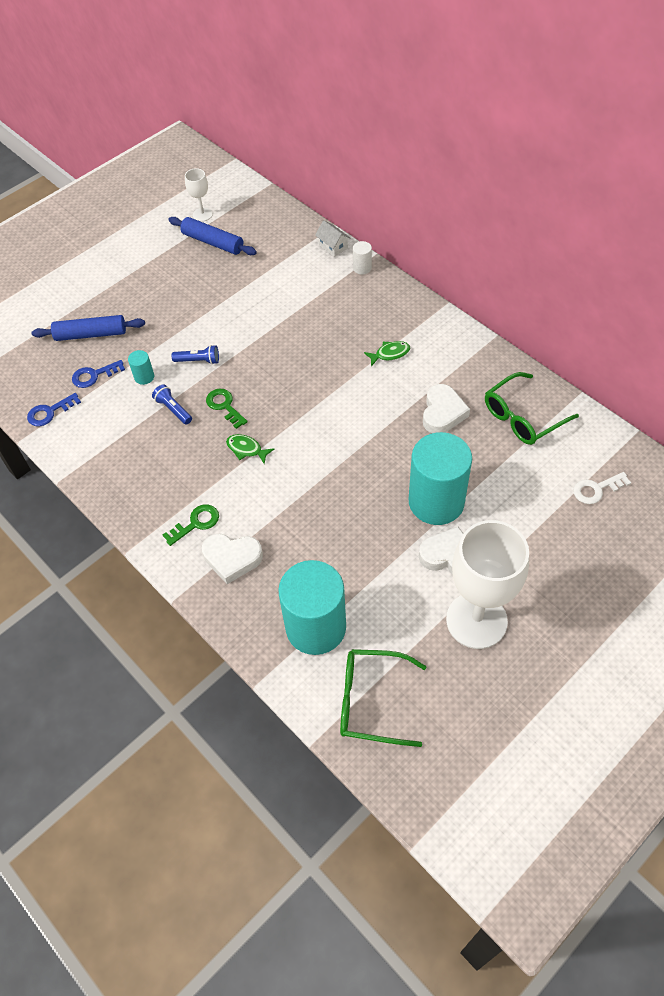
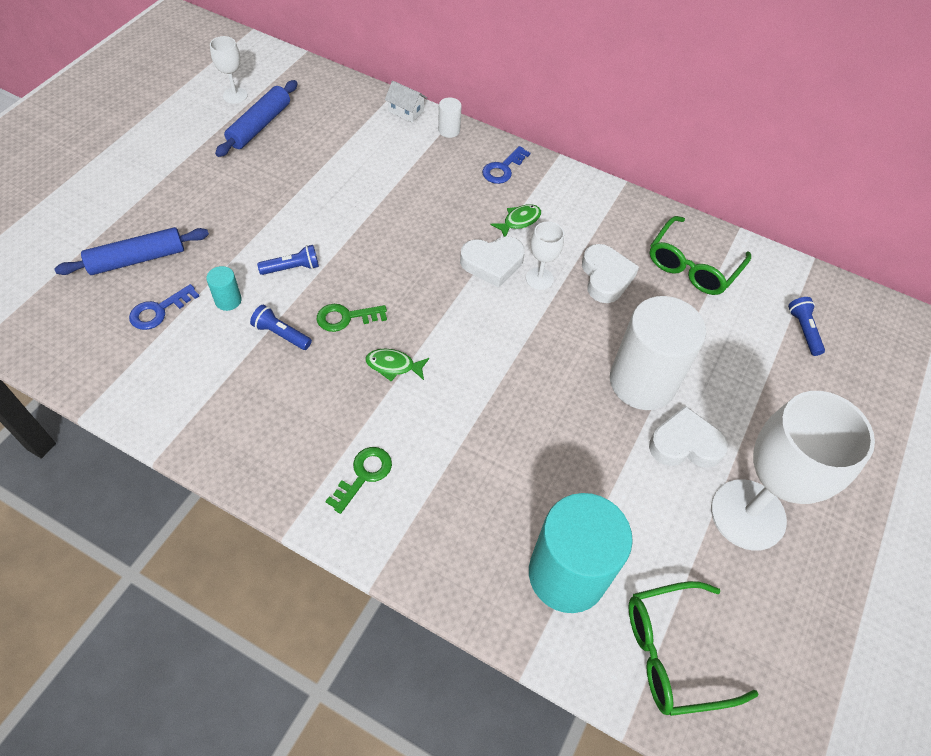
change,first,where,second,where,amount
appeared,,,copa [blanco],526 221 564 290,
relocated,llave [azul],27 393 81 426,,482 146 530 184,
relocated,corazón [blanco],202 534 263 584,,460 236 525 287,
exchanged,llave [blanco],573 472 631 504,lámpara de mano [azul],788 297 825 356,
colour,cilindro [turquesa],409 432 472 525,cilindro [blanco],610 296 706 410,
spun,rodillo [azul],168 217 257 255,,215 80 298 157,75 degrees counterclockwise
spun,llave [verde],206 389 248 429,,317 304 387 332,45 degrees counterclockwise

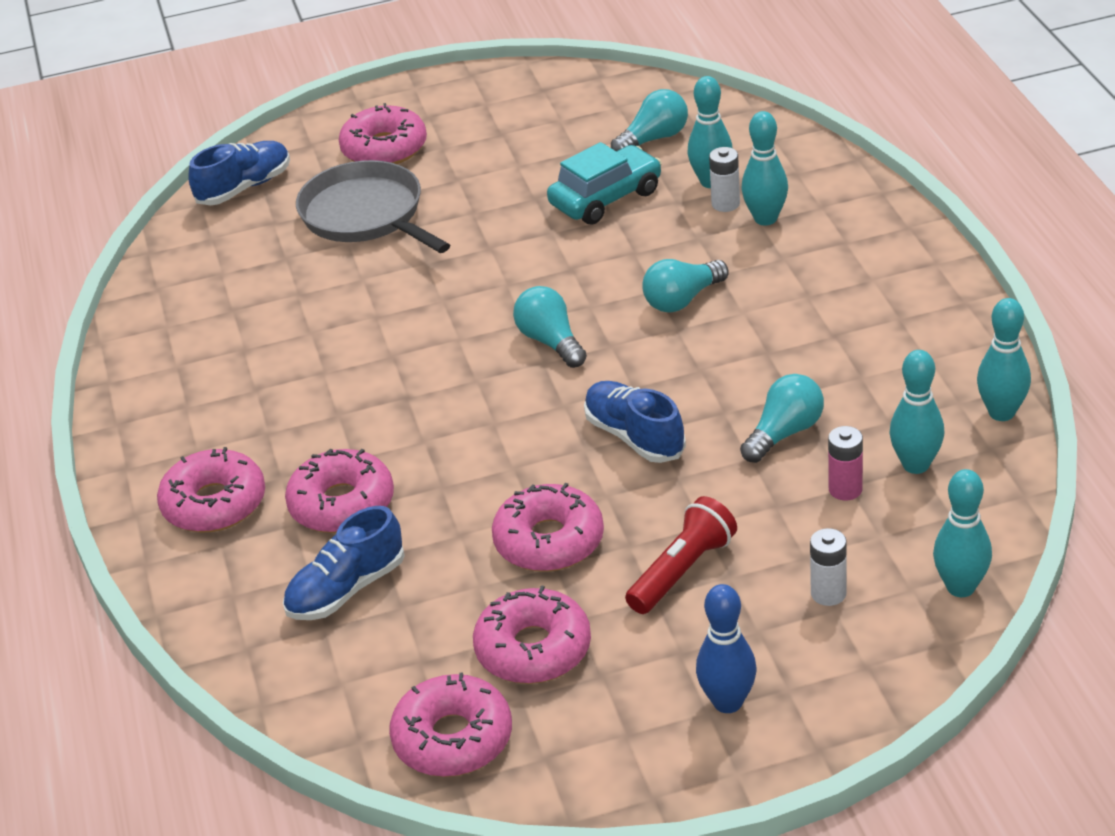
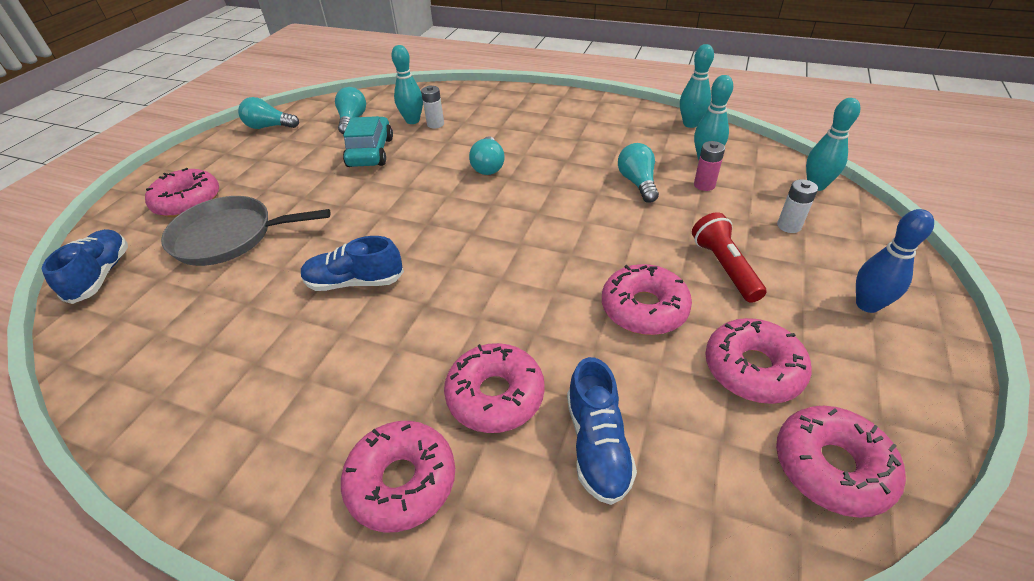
change,first,where,second,where,amount
missing,bolo [turquesa],741 111 788 226,,,
relocated,bombilla [turquesa],513 286 587 368,,238 97 299 129,
relocated,zapato [azul],584 381 686 463,,301 236 404 291,

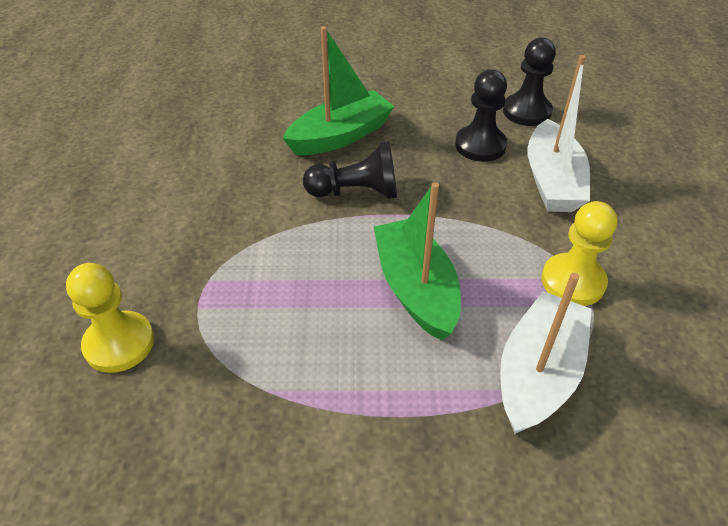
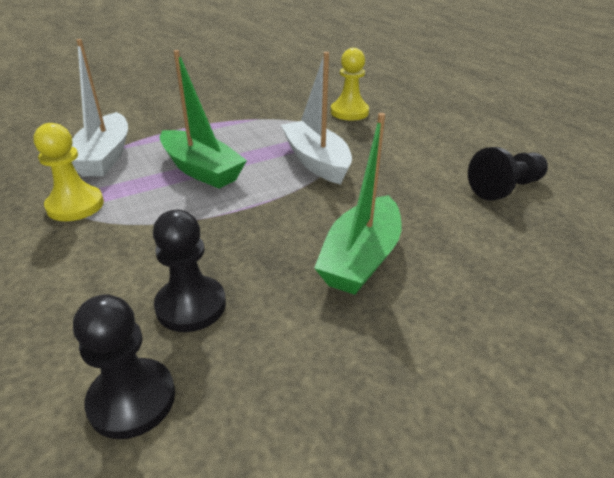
change,first,where,second,where,amount
relocated,peón [negro],303 141 397 199,,468 147 548 201,
relocated,barco [blanco],528 55 590 212,,281 52 352 184,

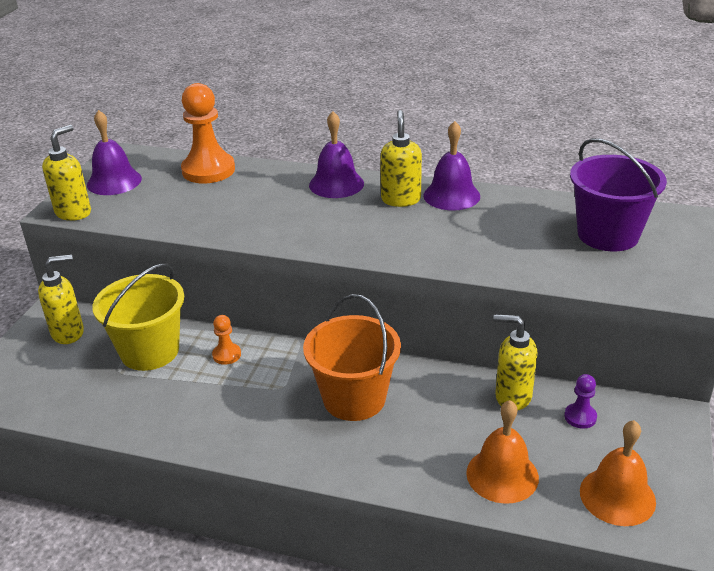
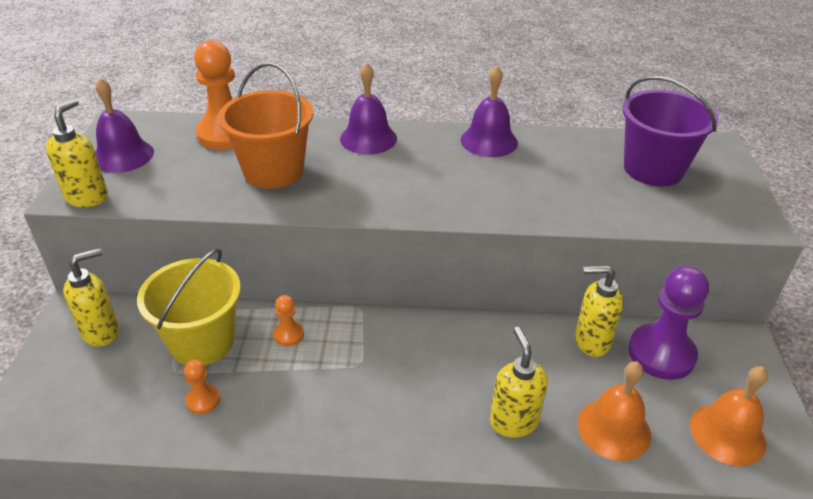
change,first,where,second,where,amount
appeared,,,peón [naranja],184 360 220 414,
relocated,balde [naranja],303 294 401 421,,218 62 313 189,
relocated,dispensador de jabón [amarillo],380 110 422 207,,490 327 548 438,
size,peón [morado],564 374 597 429,,628 266 709 380,x2.11

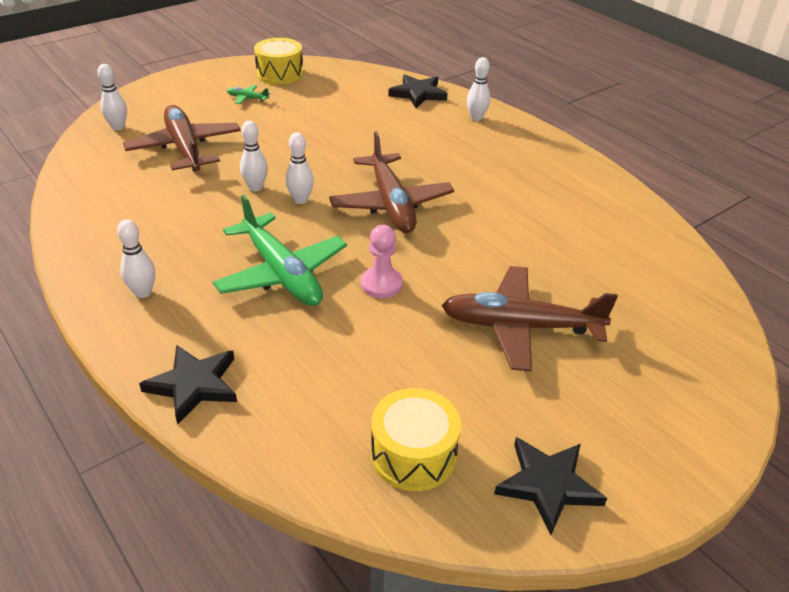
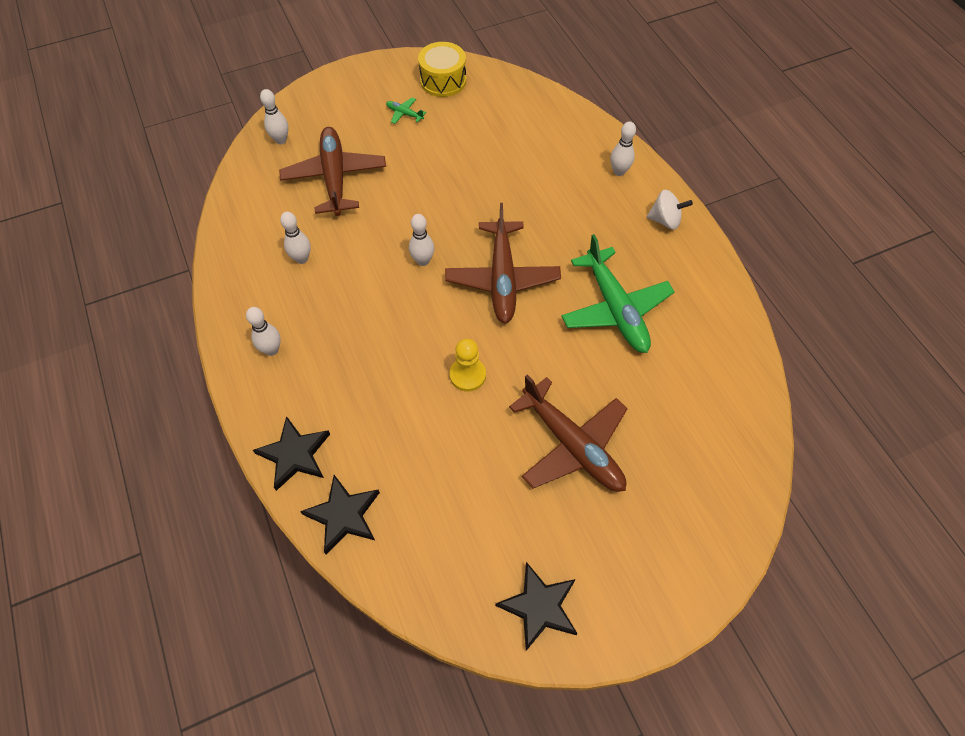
change,first,where,second,where,amount
missing,tambor [amarillo],371 388 461 491,,,
appeared,,,peonza [blanco],647 190 693 230,
relocated,avión [verde],213 195 347 306,,561 234 675 353,
relocated,bolo [blanco],240 121 268 191,,280 212 311 264,
relocated,estrella [negro],388 74 448 108,,300 475 380 554,
colour,peón [rosa],361 225 403 298,peón [amarillo],450 339 486 392,
spun,avión [marrón],441 266 618 372,,509 375 627 492,150 degrees counterclockwise

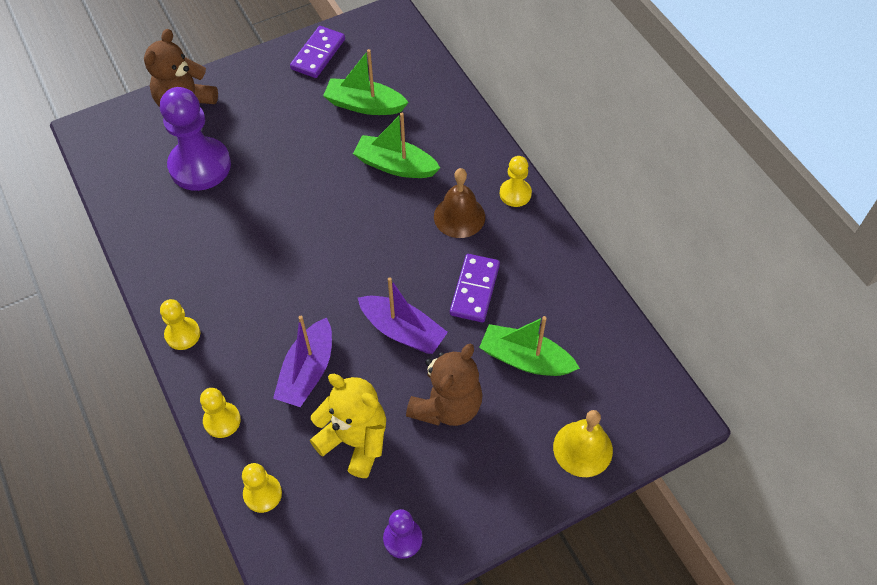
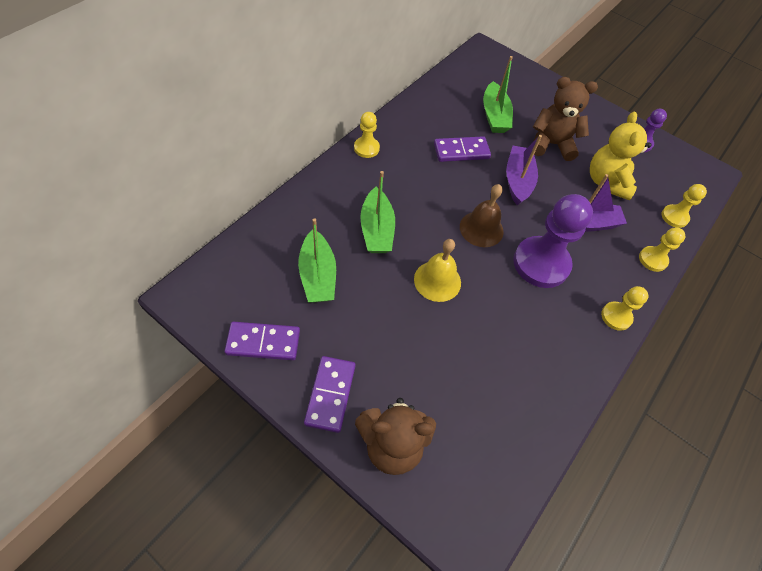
change,first,where,second,where,amount
appeared,,,ficha de dominó [morado],304 356 355 433,
relocated,peón [morado],160 87 231 191,,513 194 593 288,
relocated,campana [marrón],434 168 485 238,,460 184 504 247,
relocated,campana [amarillo],553 410 613 477,,414 239 461 302,

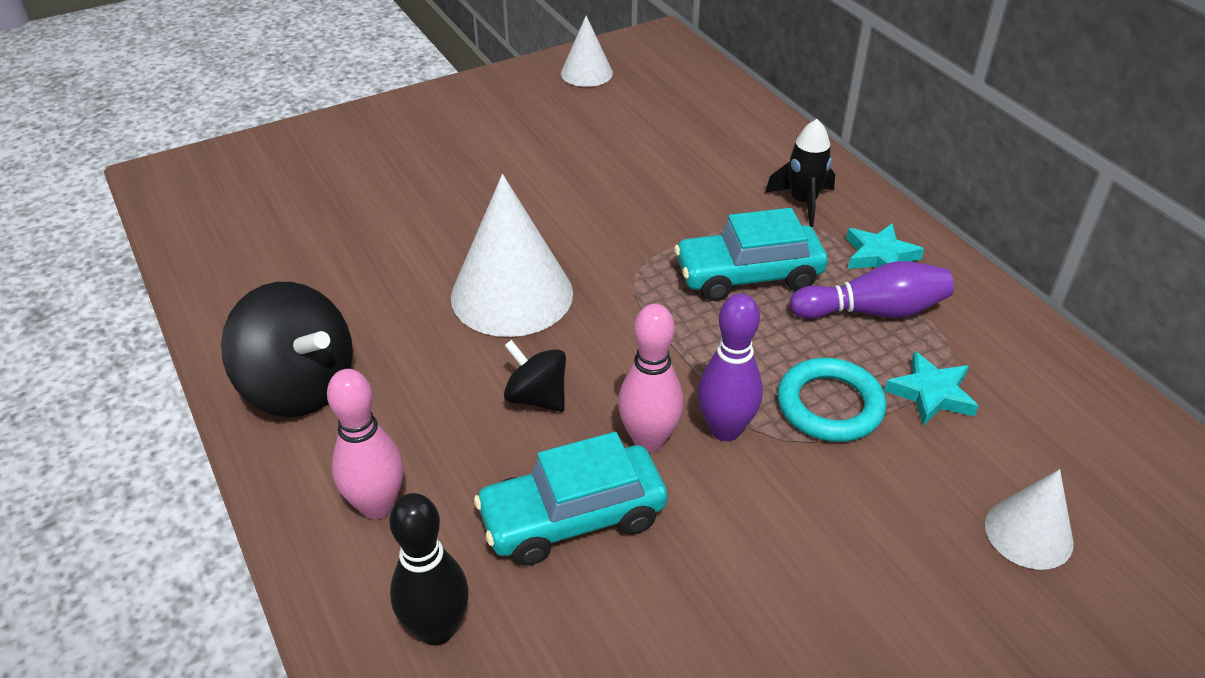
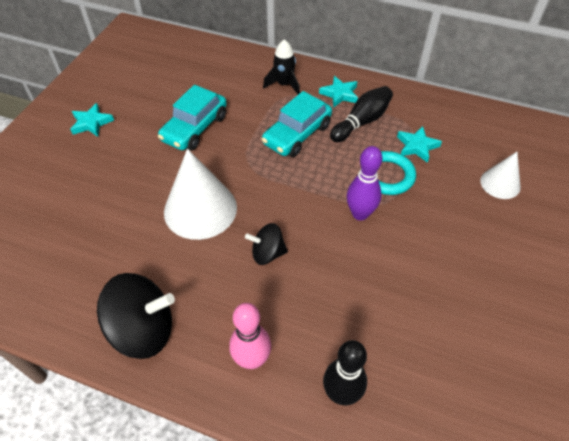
change,first,where,second,where,amount
missing,cono [blanco],561 15 613 87,,,
missing,bolo [rosa],618 304 683 452,,,
appeared,,,estrella [turquesa],70 103 114 137,
relocated,coche [turquesa],474 432 668 566,,158 85 227 151,
colour,bolo [morado],789 261 954 319,bolo [negro],330 86 393 142,

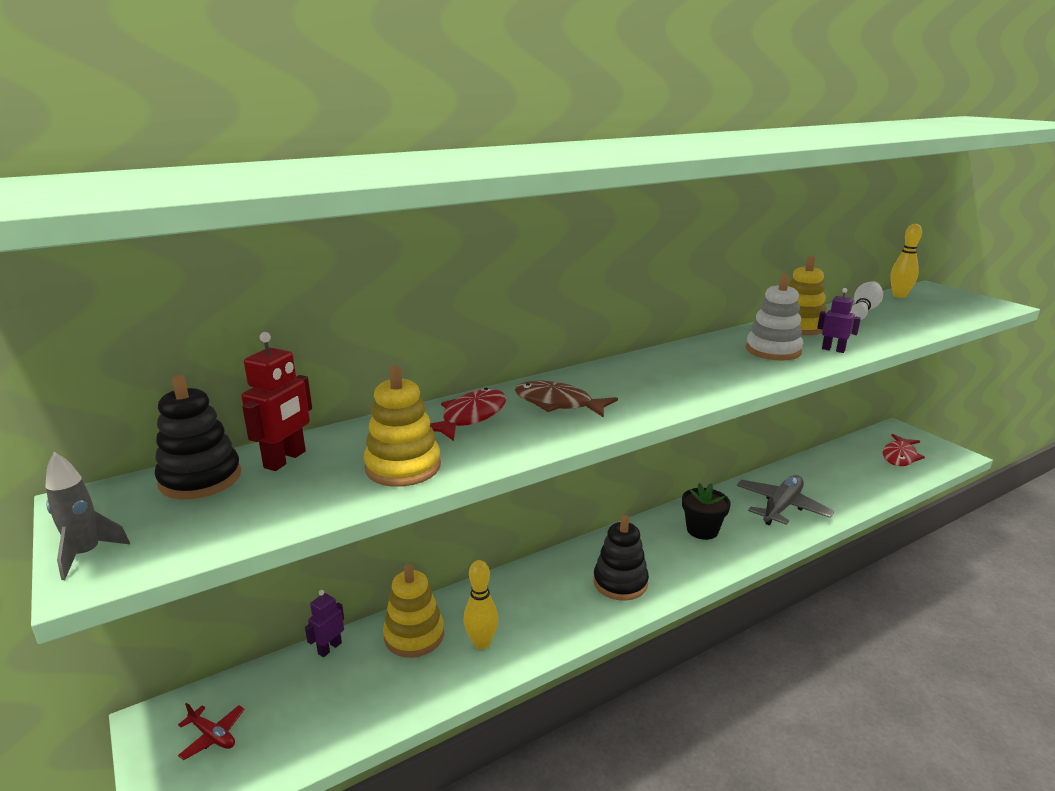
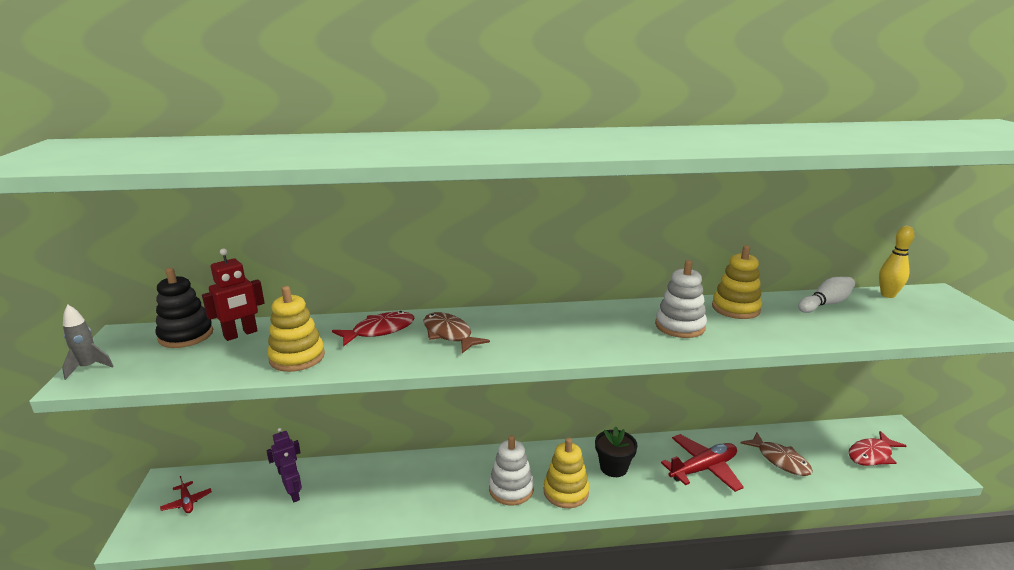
change,first,where,second,where,amount
missing,bolo [amarillo],463 560 498 649,,,
appeared,,,pez [marrón],741 433 813 476,
relocated,juguete apilable [amarillo],383 564 444 658,,544 438 589 508,
relocated,robot [morado],817 288 861 353,,279 452 302 503,
colour,juguete apilable [negro],593 515 649 601,juguete apilable [blanco],489 435 534 505,
colour,avión [gris],737 475 834 525,avión [rojo],661 434 744 492,

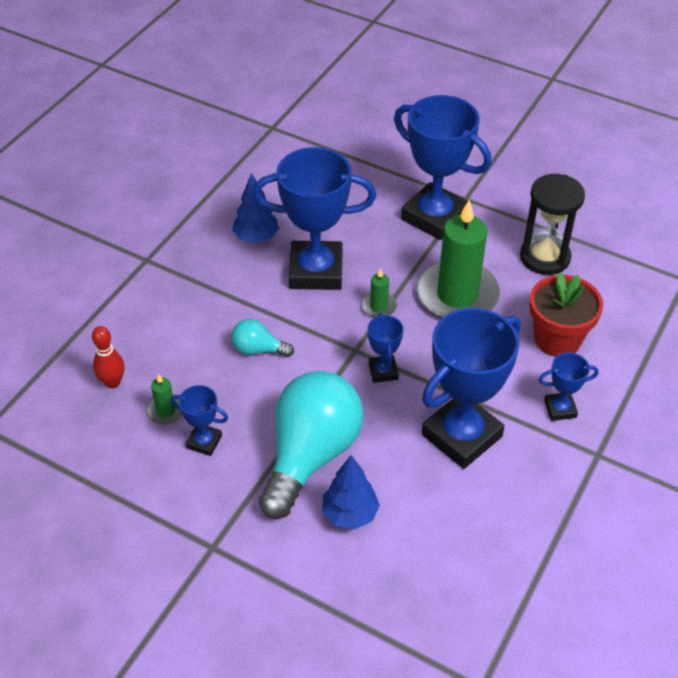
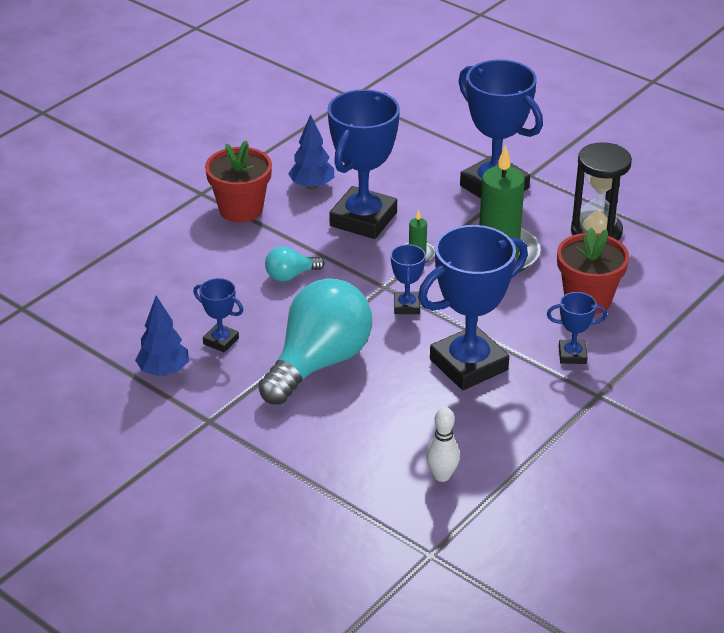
change,first,where,second,where,amount
missing,bolo [rojo],92 326 125 388,,,
missing,vela [verde],146 374 182 425,,,
appeared,,,maceta [rojo],205 141 272 223,
appeared,,,bolo [blanco],426 407 460 482,
relocated,árbol [azul],322 455 380 530,,135 296 189 376,
spun,bombilla [turquesa],231 319 294 357,,265 246 325 282,45 degrees counterclockwise
spun,trofeo [azul],253 147 376 290,,328 89 400 239,75 degrees counterclockwise

